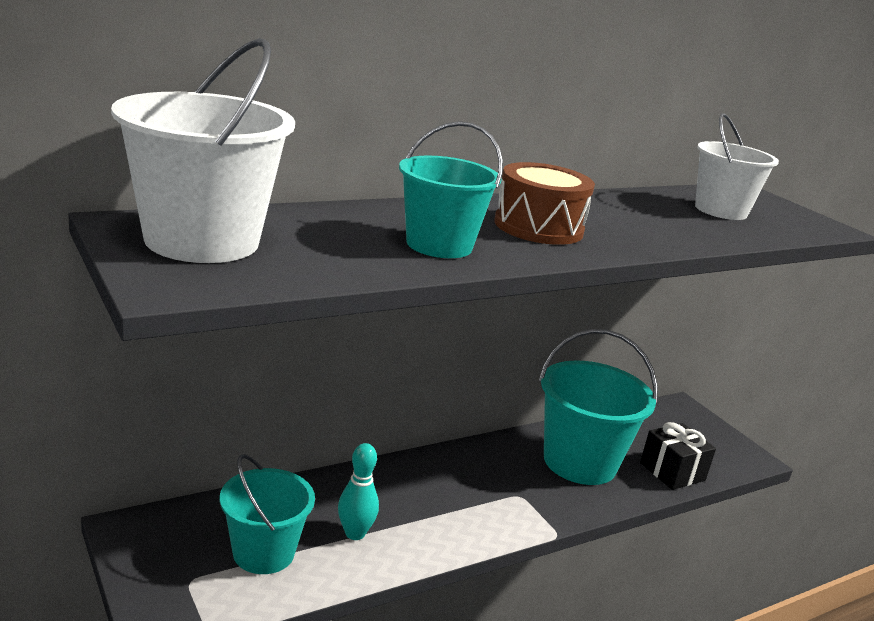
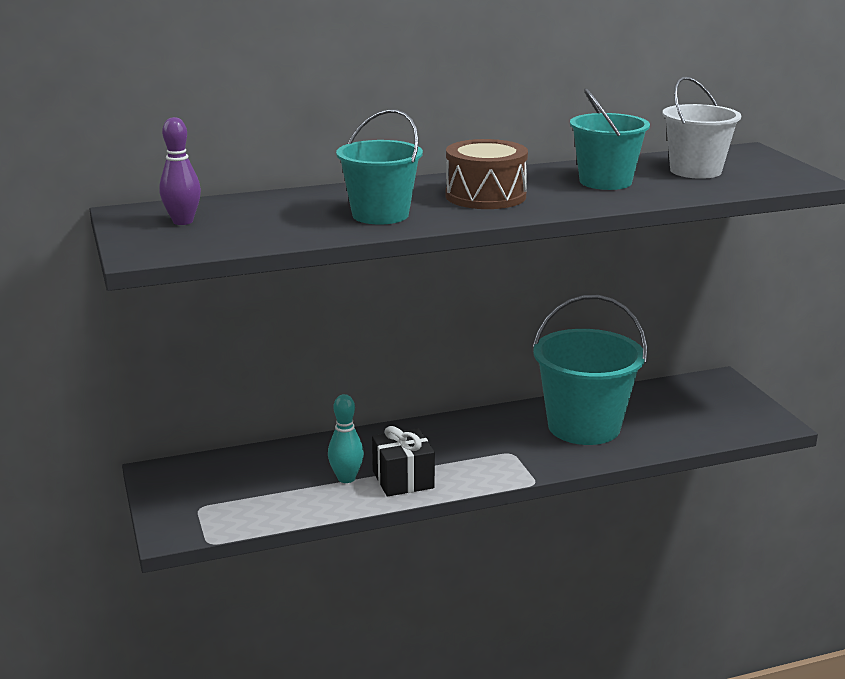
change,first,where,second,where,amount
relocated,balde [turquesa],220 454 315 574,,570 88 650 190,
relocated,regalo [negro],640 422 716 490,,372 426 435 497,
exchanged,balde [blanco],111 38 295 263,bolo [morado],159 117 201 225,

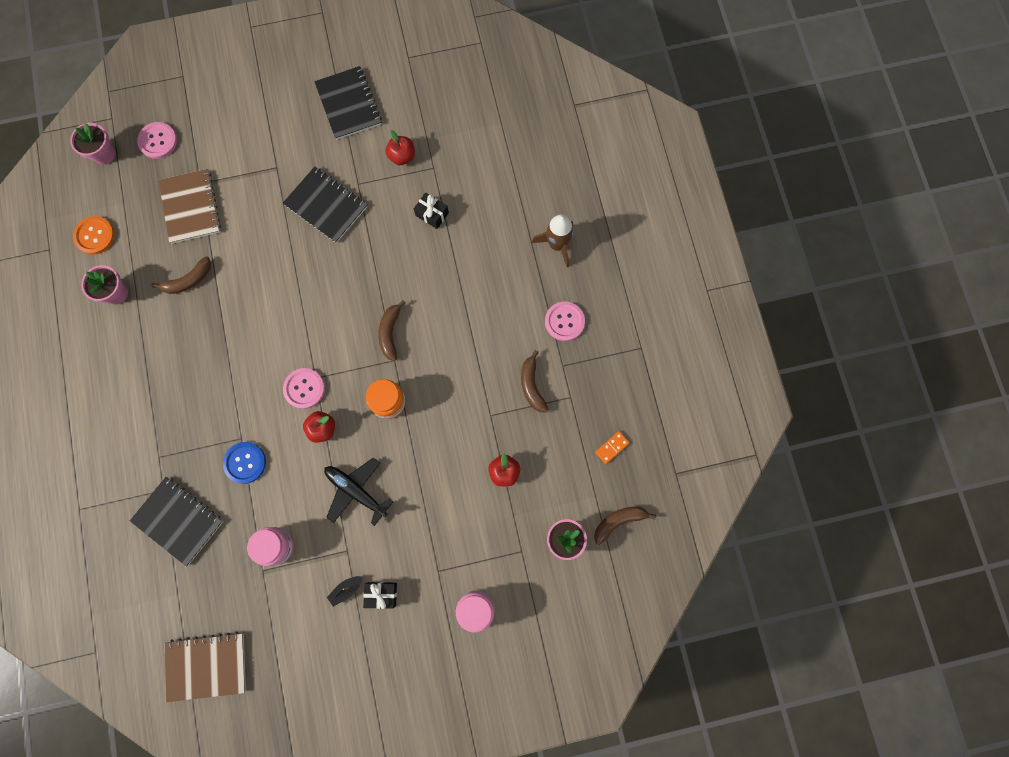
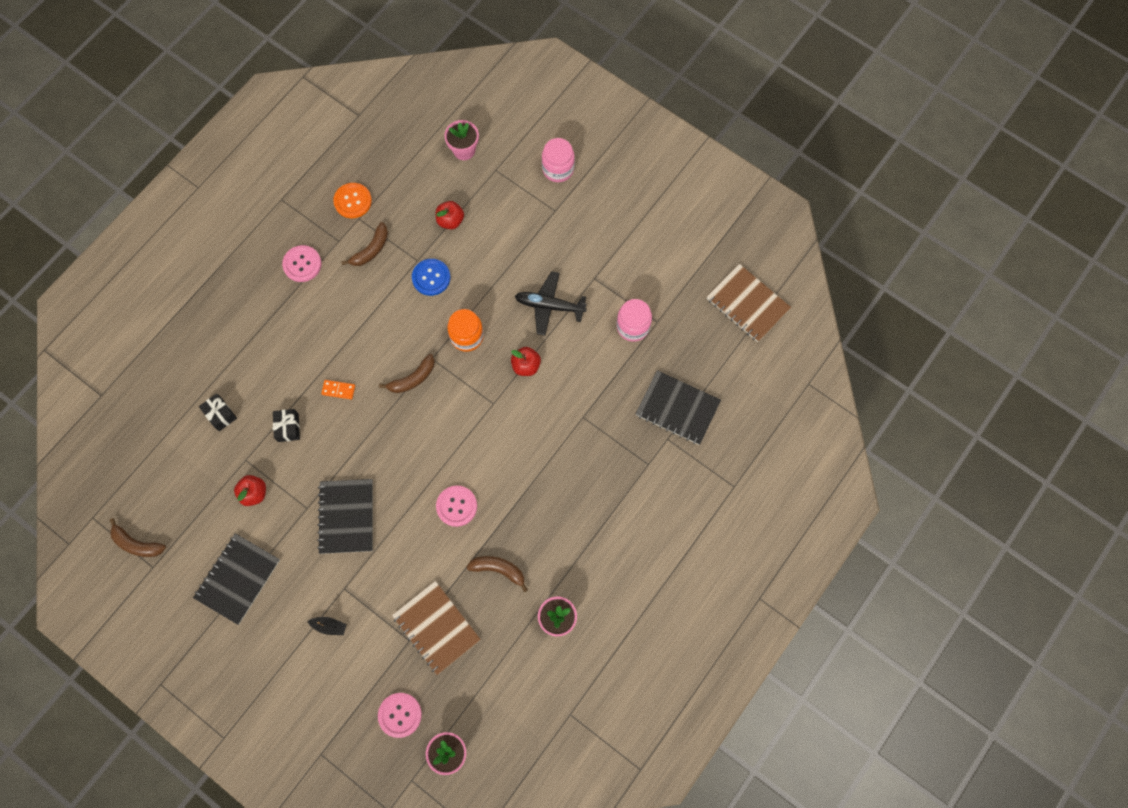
change,first,where,second,where,amount
missing,cohete [marrón],532 214 574 267,,,
relocated,botón [naranja],73 216 115 254,,333 183 372 218,
relocated,botón [azul],223 442 266 484,,412 259 450 296,
relocated,botón [rosa],283 368 325 409,,436 486 477 527,
relocated,barco [negro],327 576 363 607,,307 617 347 635,
relocated,regalo [negro],363 582 397 609,,199 393 237 431,
relocated,plátano [marrón],594 507 656 545,,110 518 166 557,
relocated,ficha de dominó [naranja],595 431 630 464,,321 380 355 399,
spun,cuaderno [negro],130 477 223 566,,636 370 721 445,60 degrees counterclockwise
spun,cuaderno [marrón],158 169 221 244,,392 581 481 675,75 degrees counterclockwise
spun,avión [negro],324 457 393 526,,515 271 587 336,105 degrees clockwise

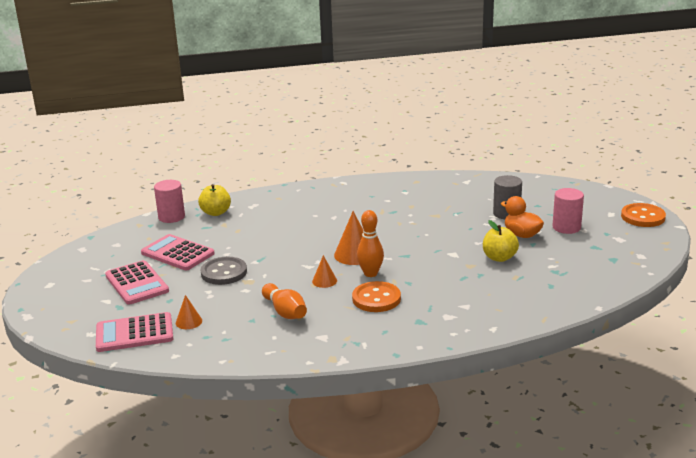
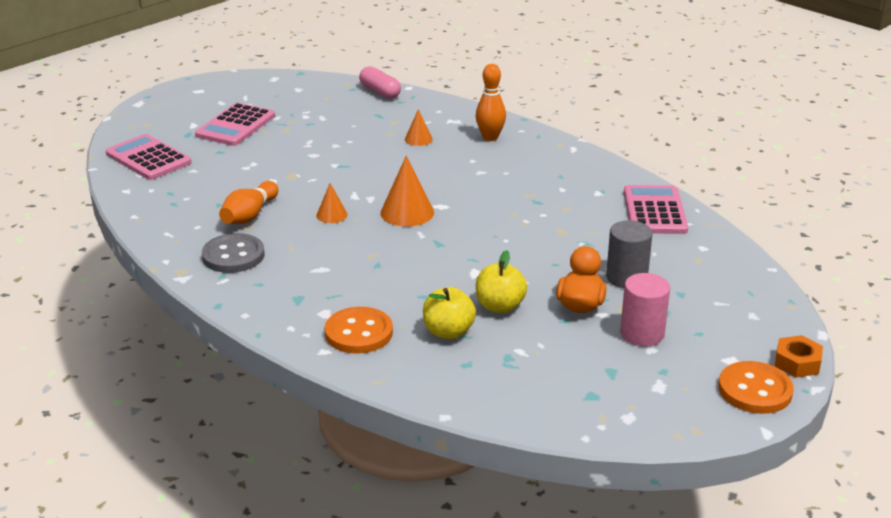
change,first,where,second,where,amount
appeared,,,tuerca [naranja],775 335 823 377,
relocated,calculadora [rosa],141 234 215 270,,624 185 688 234,
relocated,cono [naranja],176 295 202 329,,405 109 433 146,
relocated,manzana [amarillo],198 184 231 216,,423 287 476 339,
relocated,botón [gris],201 257 247 285,,202 233 265 273,
relocated,botón [naranja],352 281 401 312,,325 307 393 354,
relocated,bolo [naranja],357 210 384 277,,476 64 506 141,
exchanged,cilindro [rosa],154 180 185 223,cápsula [rosa],359 66 401 99,

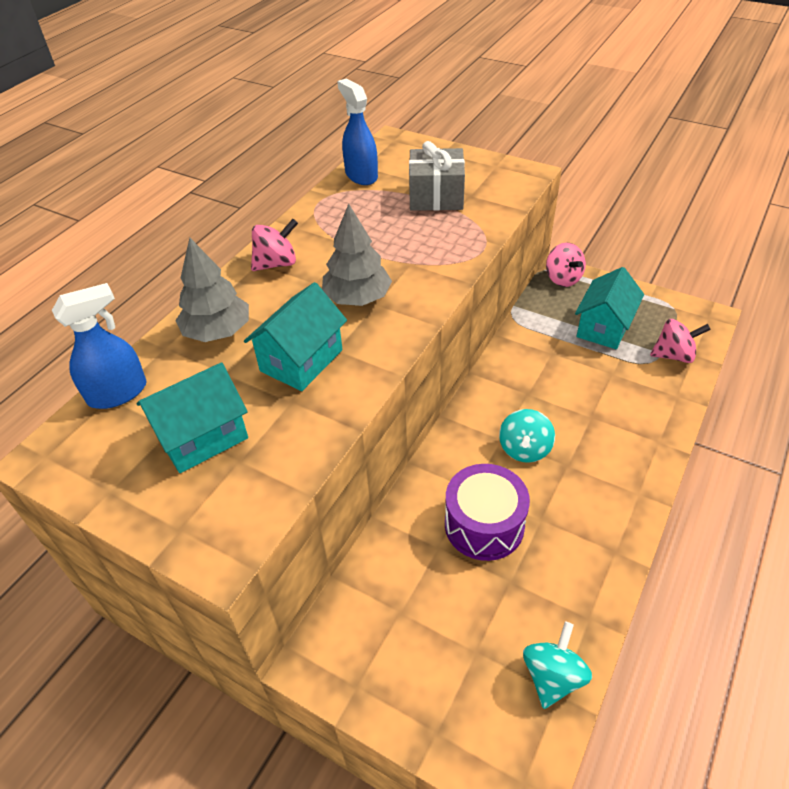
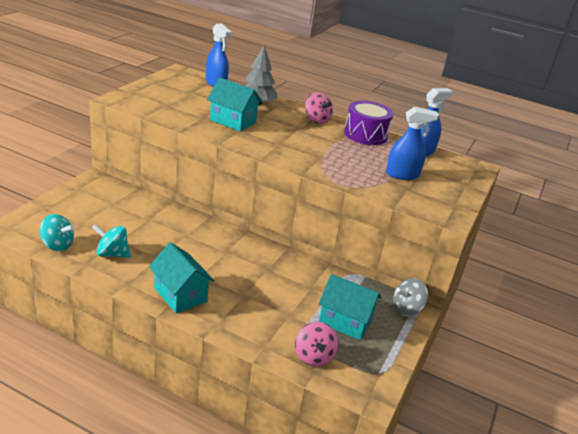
change,first,where,second,where,amount
missing,árbol [gris],322 204 392 306,,,
relocated,casa [turquesa],136 362 248 473,,149 242 215 314,
relocated,tambor [morado],445 464 530 561,,344 101 394 145,
relocated,peonza [turquesa],499 409 555 463,,92 224 131 258,
exchanged,regalo [gris],409 141 465 211,pulverizador [azul],386 107 439 180,
colour,peonza [rosa],546 243 586 287,peonza [gris],393 278 428 316,

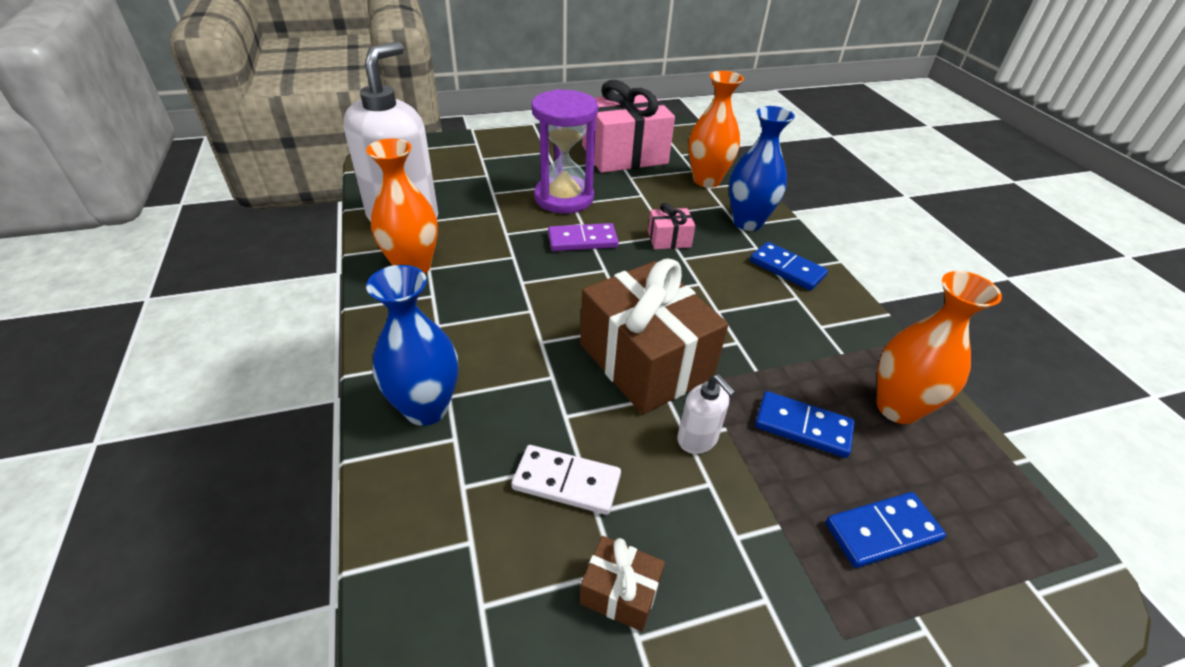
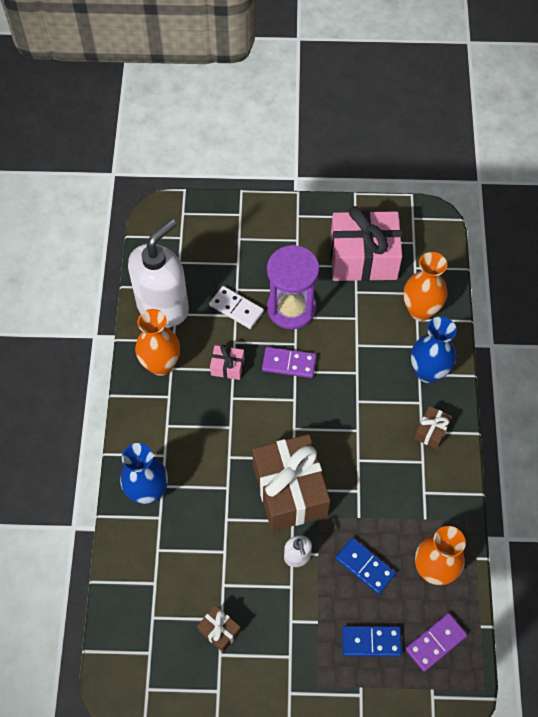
change,first,where,second,where,amount
appeared,,,ficha de dominó [morado],405 613 467 672,
relocated,ficha de dominó [blanco],511 445 621 515,,209 286 264 329,
relocated,regalo [rosa],648 203 695 249,,210 345 244 380,
exchanged,ficha de dominó [azul],750 242 828 291,regalo [marrón],414 406 452 449,

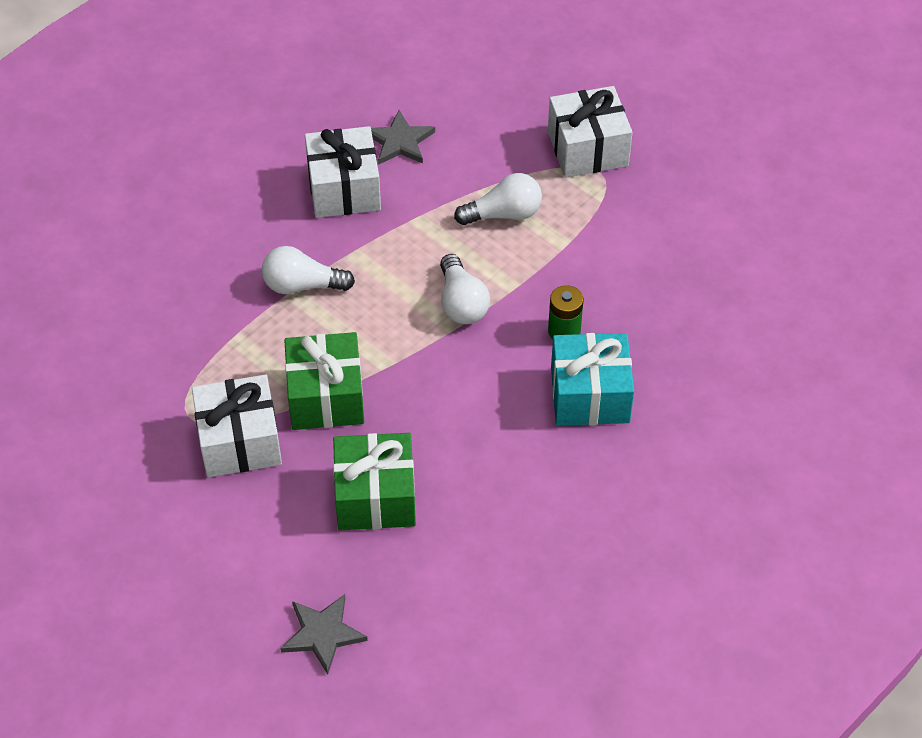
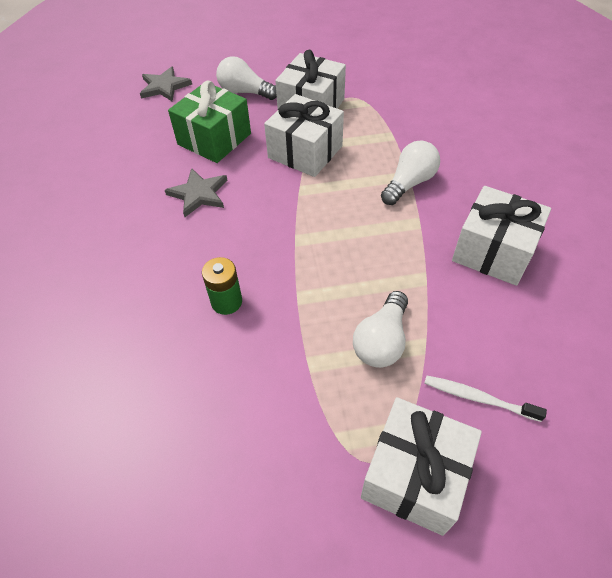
change,first,where,second,where,amount
missing,regalo [turquesa],551 333 634 426,,,
appeared,,,cepillo de dientes [blanco],424 375 547 422,
relocated,estrella [gris],371 110 435 165,,165 168 227 217,
relocated,bombilla [blanco],440 254 490 324,,216 56 277 100,
colour,regalo [verde],284 332 364 430,regalo [blanco],264 94 344 177,

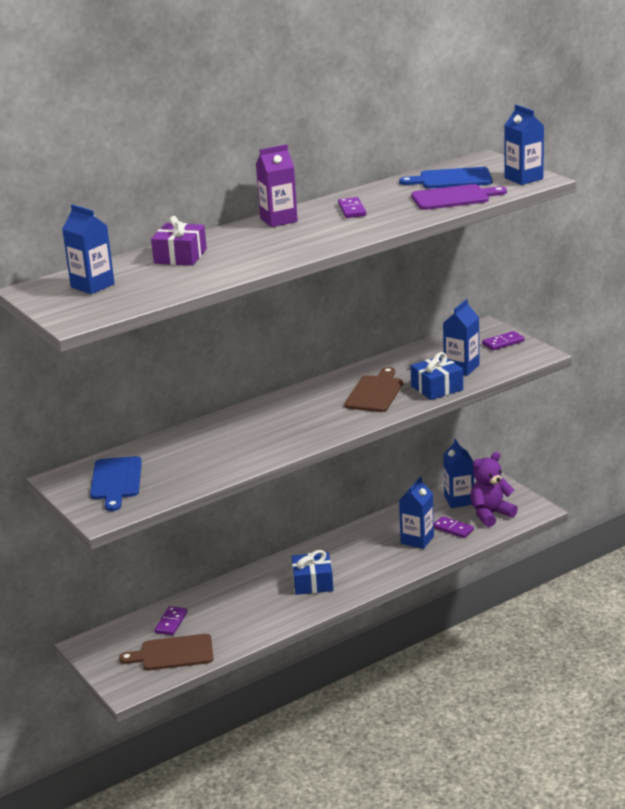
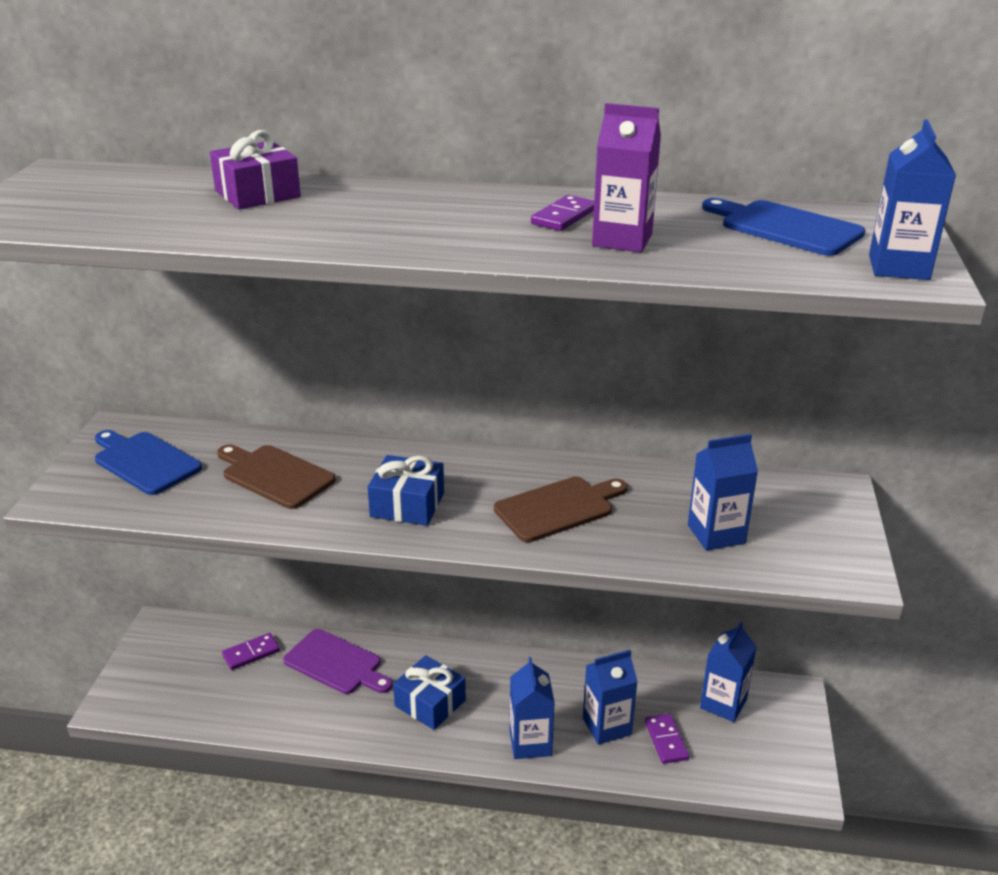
change,first,where,second,where,amount
missing,osito [morado],470 452 518 527,,,
missing,ficha de dominó [morado],482 331 524 350,,,
relocated,cartón de leche [azul],62 204 115 294,,510 657 555 759,
relocated,tabla de cortar [marrón],119 634 213 670,,217 444 336 509,
relocated,cartón de leche [morado],256 144 298 227,,592 103 661 252,
relocated,tabla de cortar [morado],411 184 507 210,,283 629 392 694,
relocated,regalo [azul],411 352 463 400,,368 455 444 526,
spun,tabla de cortar [azul],90 456 142 511,,95 430 202 495,90 degrees clockwise

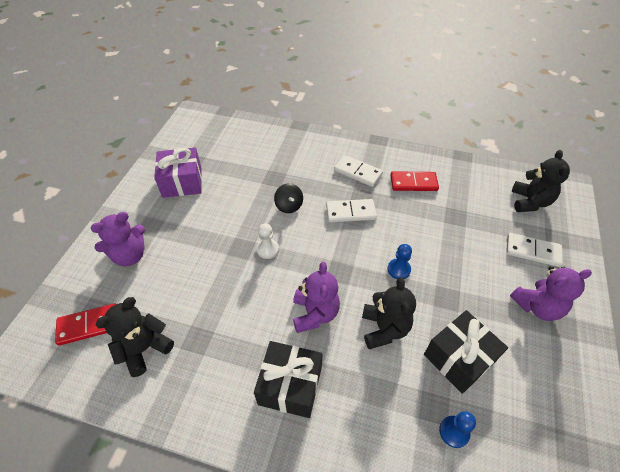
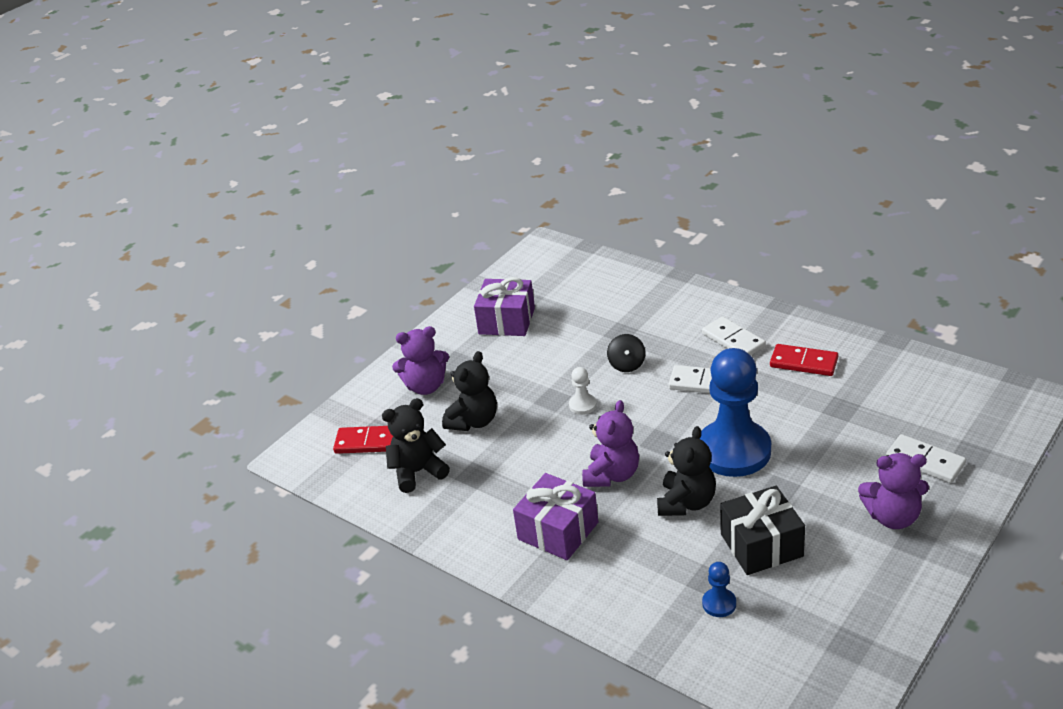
change,first,where,second,where,amount
relocated,osito [negro],512 150 570 212,,442 351 497 431,
colour,regalo [negro],254 341 323 418,regalo [morado],513 473 598 560,
size,peón [azul],387 244 412 279,,700 348 771 477,x2.48

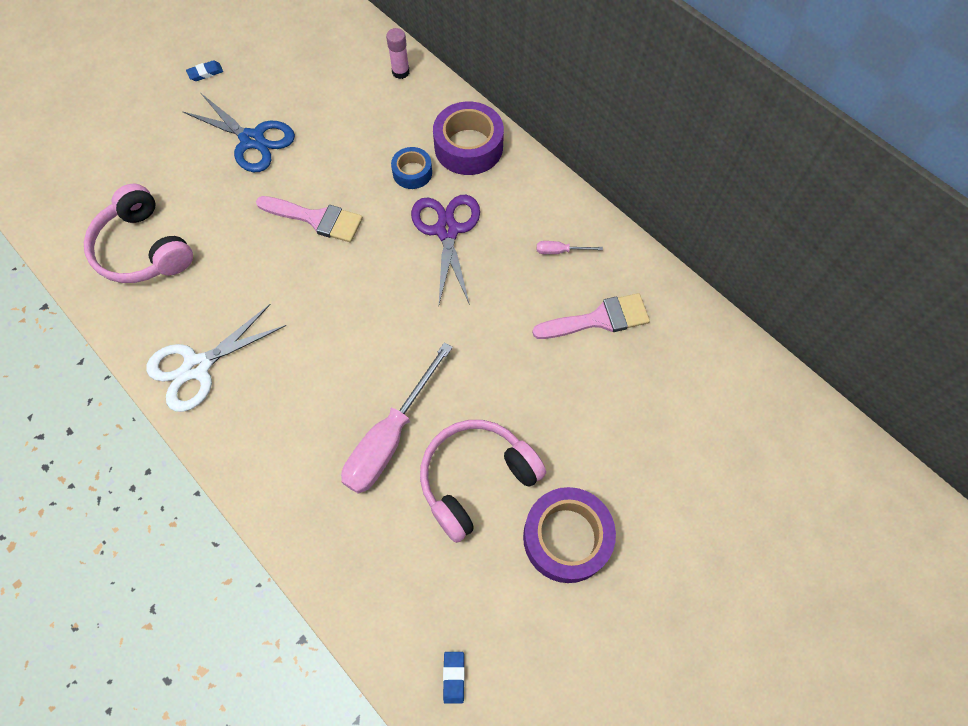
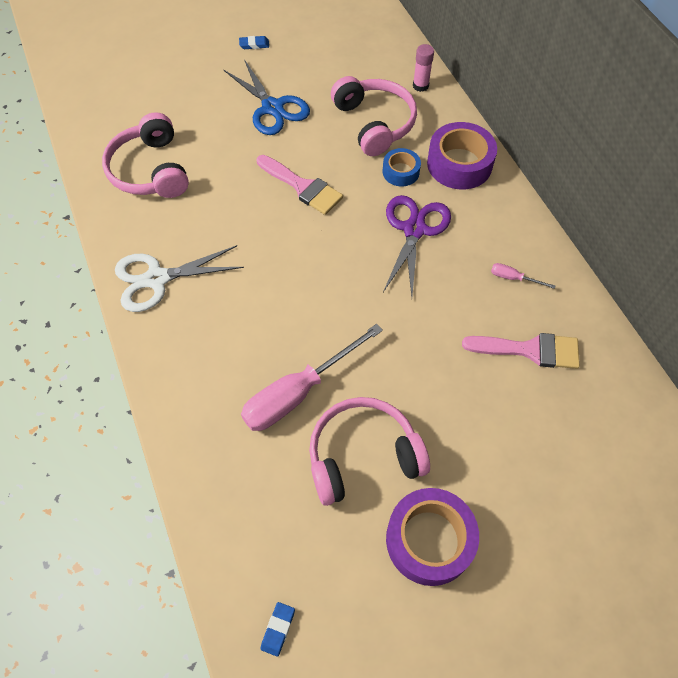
change,first,where,second,where,amount
appeared,,,auriculares [rosa],331 76 417 156,

